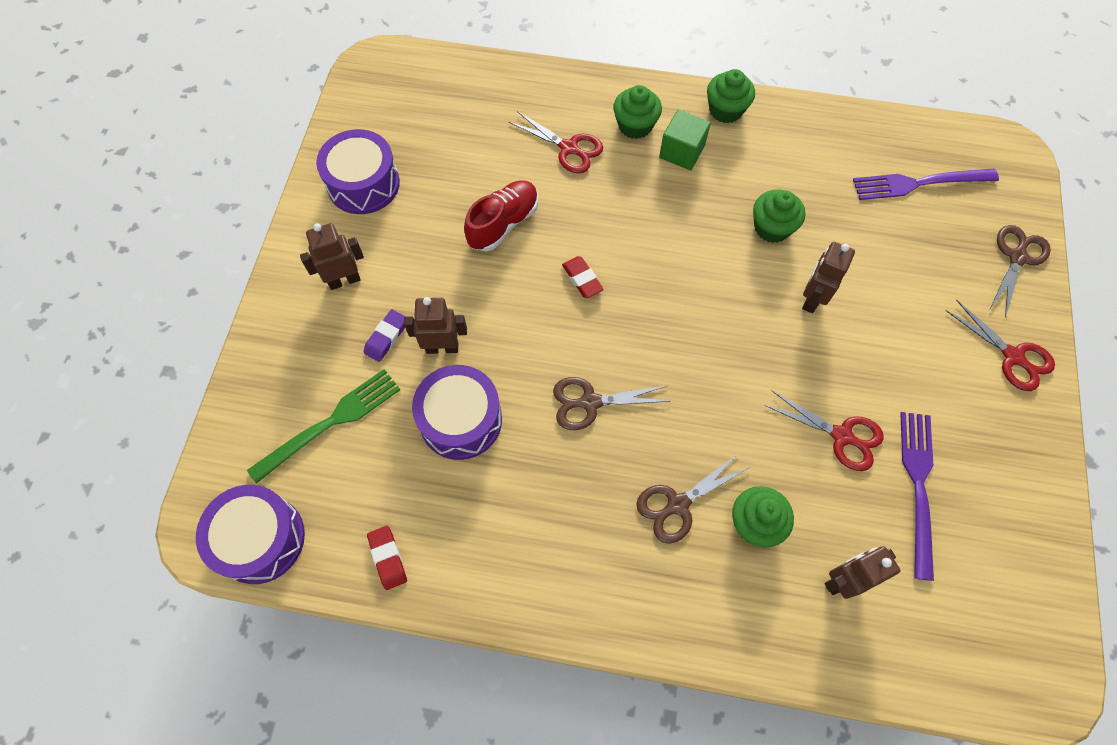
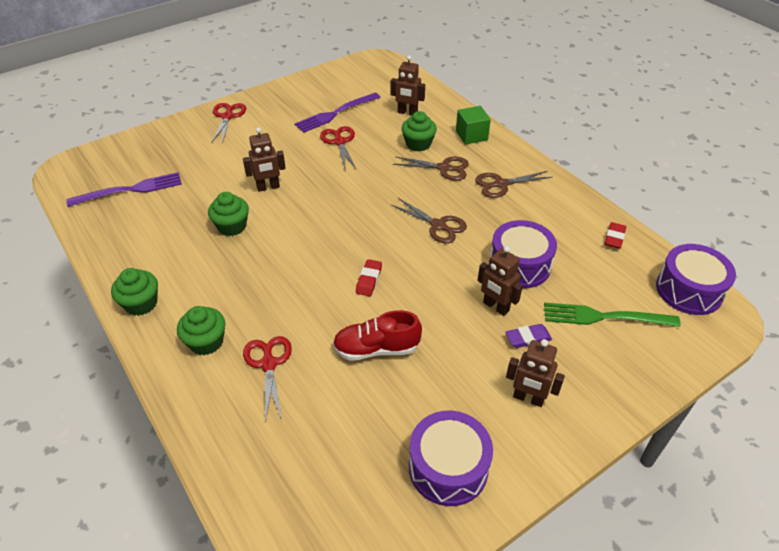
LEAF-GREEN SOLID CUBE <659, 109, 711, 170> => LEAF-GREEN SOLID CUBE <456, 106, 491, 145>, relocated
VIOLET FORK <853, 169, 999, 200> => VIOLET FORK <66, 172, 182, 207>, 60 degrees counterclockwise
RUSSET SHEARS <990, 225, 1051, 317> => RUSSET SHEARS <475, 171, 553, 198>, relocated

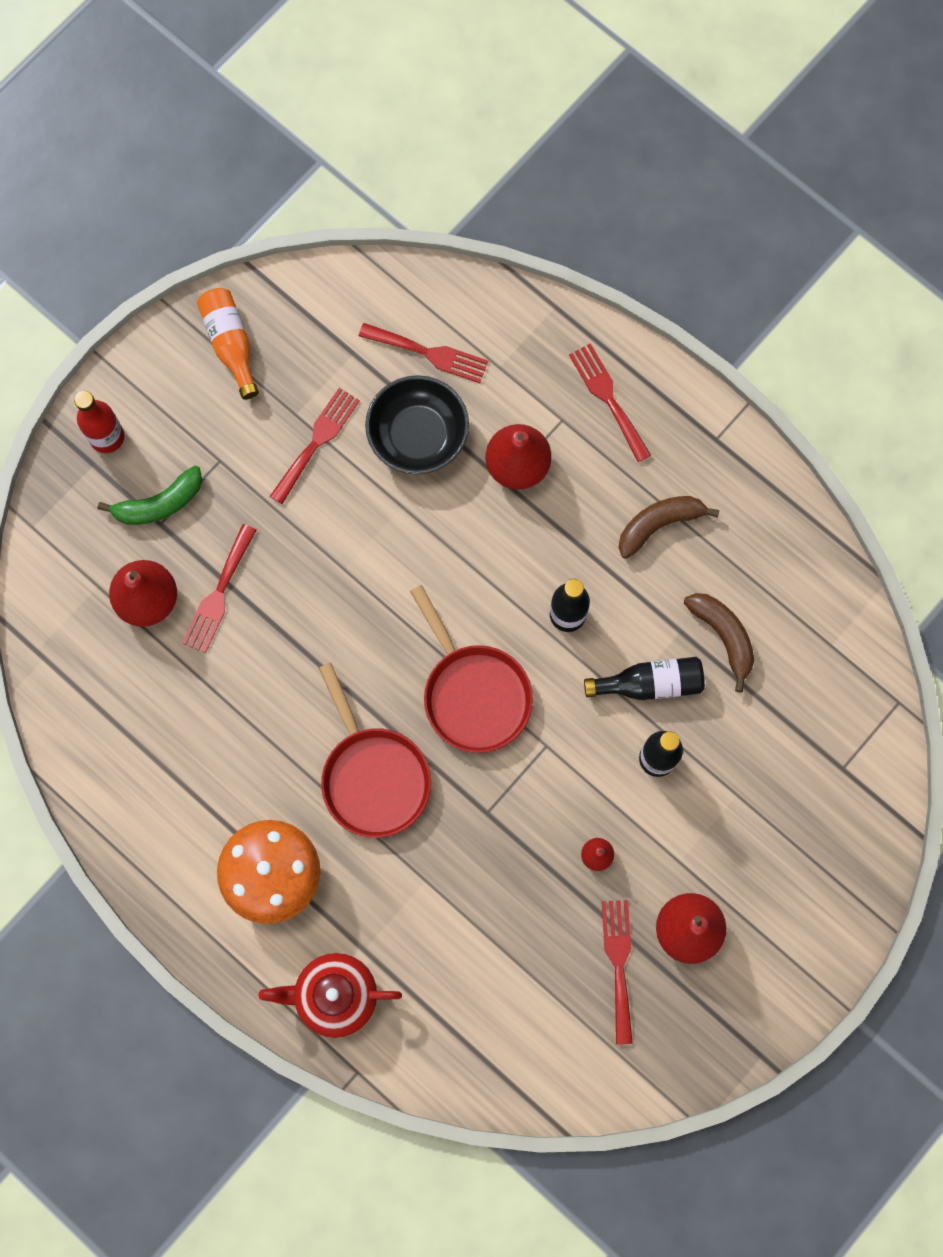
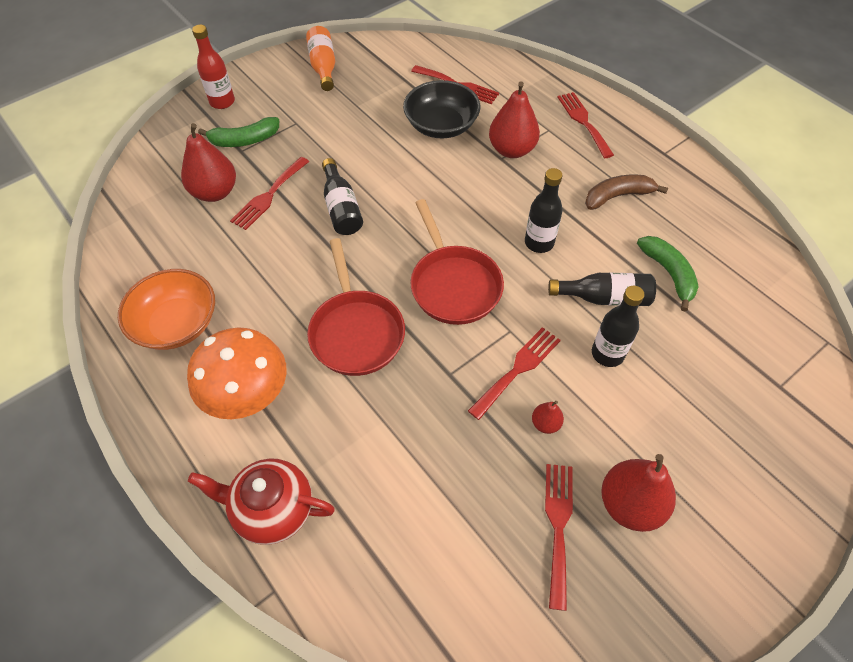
RED FORK <270, 388, 360, 504> => RED FORK <468, 327, 561, 420>, relocated
RUSSET BANANA FRUIT <684, 593, 754, 692> => LEAF-GREEN BANANA FRUIT <637, 236, 698, 312>
nothing => JET-BLACK BOTTLE <322, 158, 363, 235>
nothing => ORANGE SERVING BOWL <118, 269, 215, 350>

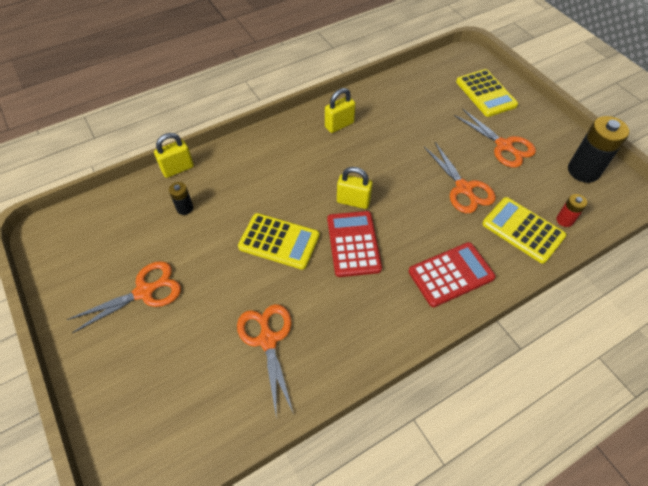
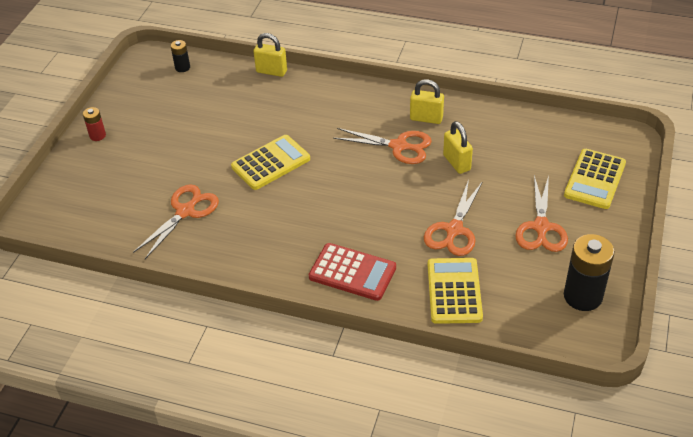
YELLOW SMALL LOCK <337, 167, 373, 209> => YELLOW SMALL LOCK <443, 121, 473, 174>, relocated
JET-BLACK BATTERY <169, 182, 193, 215> => JET-BLACK BATTERY <171, 40, 190, 72>, relocated
RED BATTERY <556, 194, 587, 227> => RED BATTERY <83, 107, 106, 141>, relocated
RED CALCULATOR <327, 211, 382, 277> => nothing
YELLOW CALCULATOR <238, 213, 319, 270> => YELLOW CALCULATOR <231, 135, 310, 190>, 105 degrees counterclockwise
ORANGE SHEARS <67, 261, 181, 333> => ORANGE SHEARS <333, 128, 432, 164>, relocated

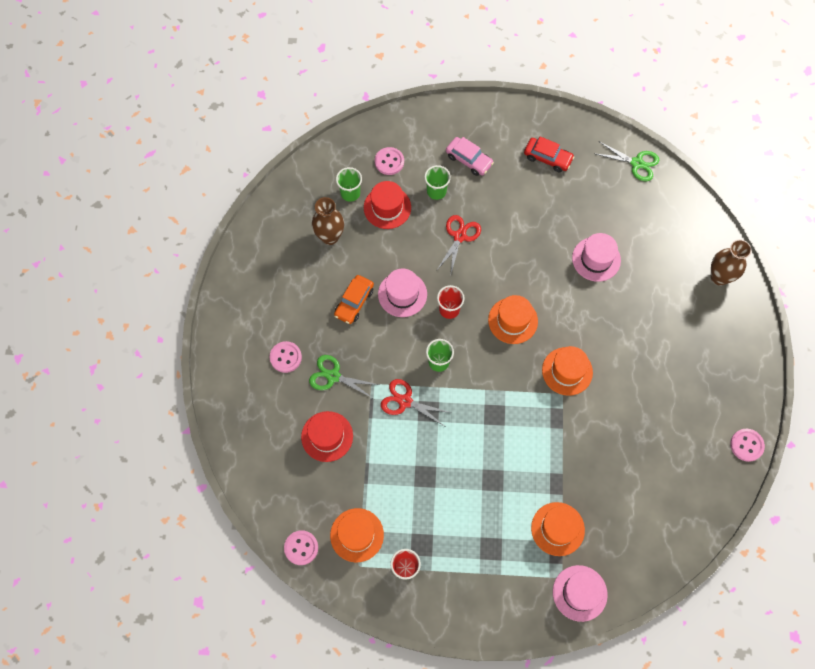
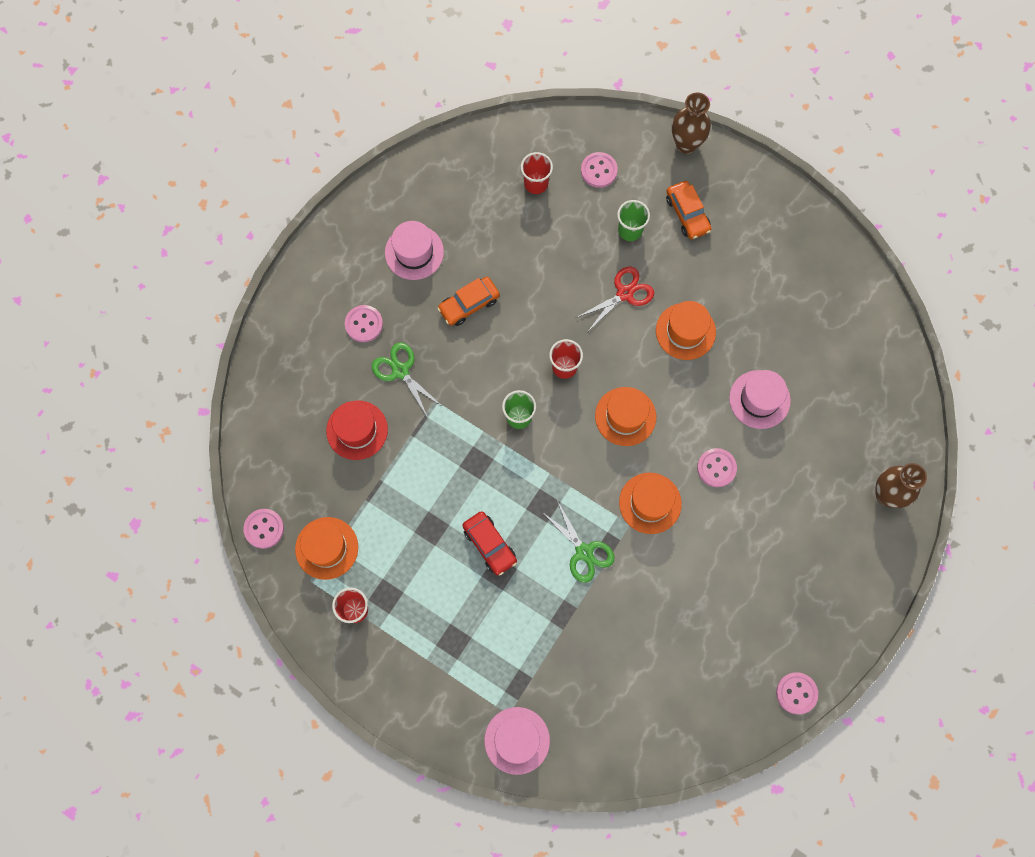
PINK AUTOMOBILE <446, 137, 494, 176> => ORANGE AUTOMOBILE <666, 181, 711, 239>
RED AUTOMOBILE <524, 137, 574, 172> => RED AUTOMOBILE <462, 511, 517, 576>, relocated
LEAF-GREEN SHEARS <593, 142, 659, 181> => LEAF-GREEN SHEARS <542, 500, 614, 583>, relocated
LEAF-GREEN TUMBLER <336, 167, 362, 202> => RED TUMBLER <521, 152, 553, 194>
RED TALL HAT <364, 181, 411, 229> => nothing
RUSSET VASE <312, 197, 344, 245> => RUSSET VASE <672, 92, 711, 154>, relocated
PINK TALL HAT <378, 269, 427, 317> => PINK TALL HAT <385, 221, 444, 280>, relocated
RED SHEARS <381, 379, 451, 426> => nothing
ORANGE TALL HAT <531, 502, 585, 556> => ORANGE TALL HAT <656, 301, 716, 360>, relocated
nothing => PINK SEWING BUTTON <697, 448, 737, 487>

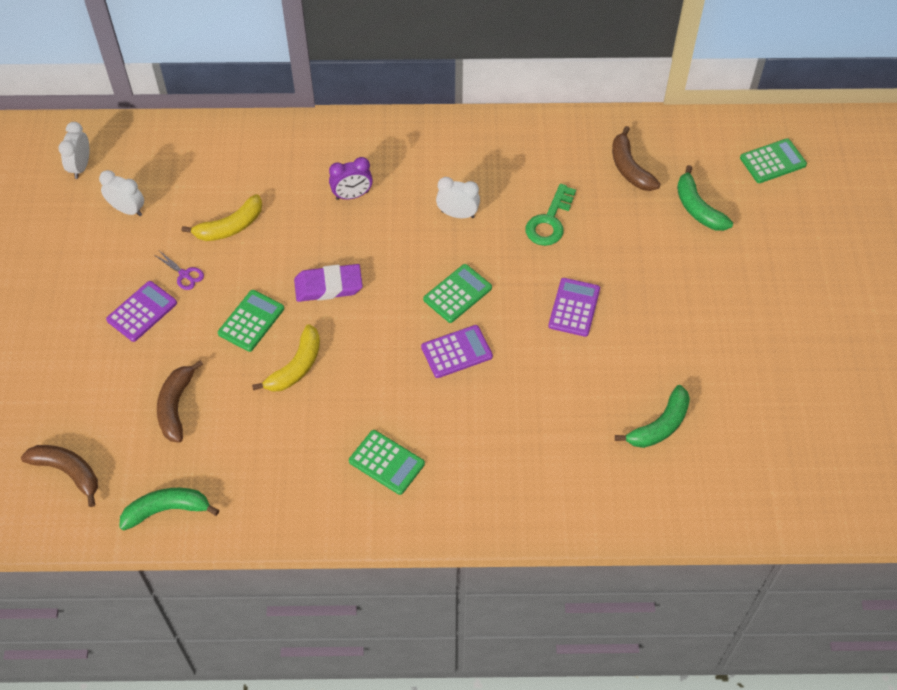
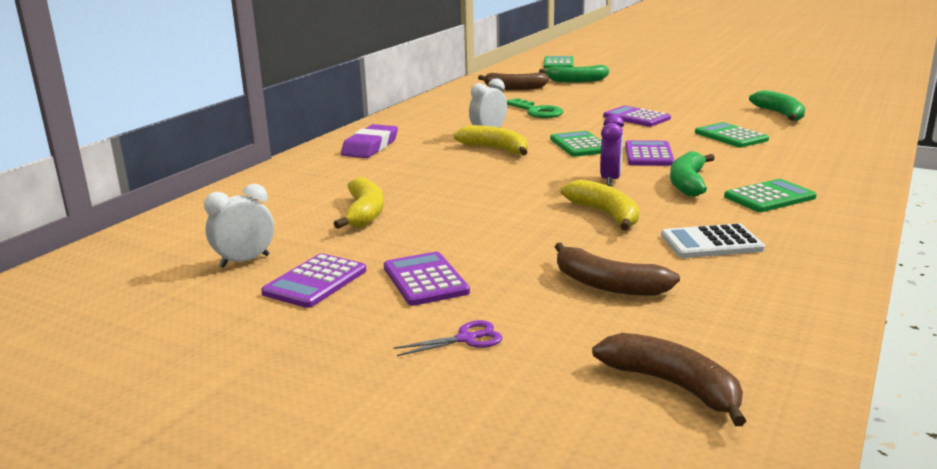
WHITE ALARM CLOCK <58, 122, 90, 179> => nothing
VIOLET ALARM CLOCK <329, 157, 373, 200> => VIOLET ALARM CLOCK <600, 114, 624, 186>, relocated
VIOLET SHEARS <155, 251, 204, 290> => VIOLET SHEARS <393, 320, 502, 356>, relocated
VIOLET GUM ERASER <294, 264, 363, 302> => VIOLET GUM ERASER <341, 124, 398, 158>, relocated
LEAF-GREEN CALCULATOR <218, 290, 284, 352> => LEAF-GREEN CALCULATOR <695, 122, 769, 148>, relocated
RUSSET BANANA FRUIT <21, 445, 98, 507> => RUSSET BANANA FRUIT <592, 333, 746, 426>, 75 degrees clockwise
LEAF-GREEN BANANA FRUIT <119, 488, 219, 531> => LEAF-GREEN BANANA FRUIT <670, 151, 715, 197>, relocated
nothing => YELLOW BANANA FRUIT <454, 125, 528, 155>
nothing => WHITE CALCULATOR <661, 223, 765, 258>
nothing => VIOLET CALCULATOR <261, 253, 366, 308>

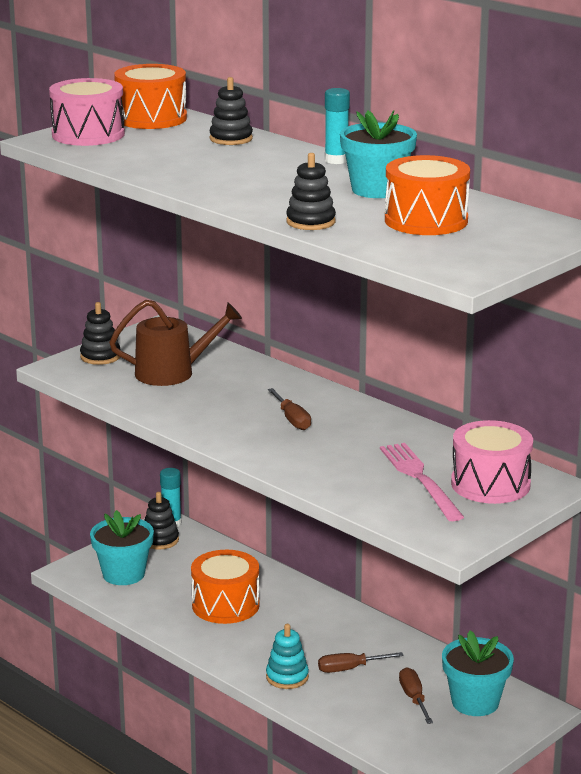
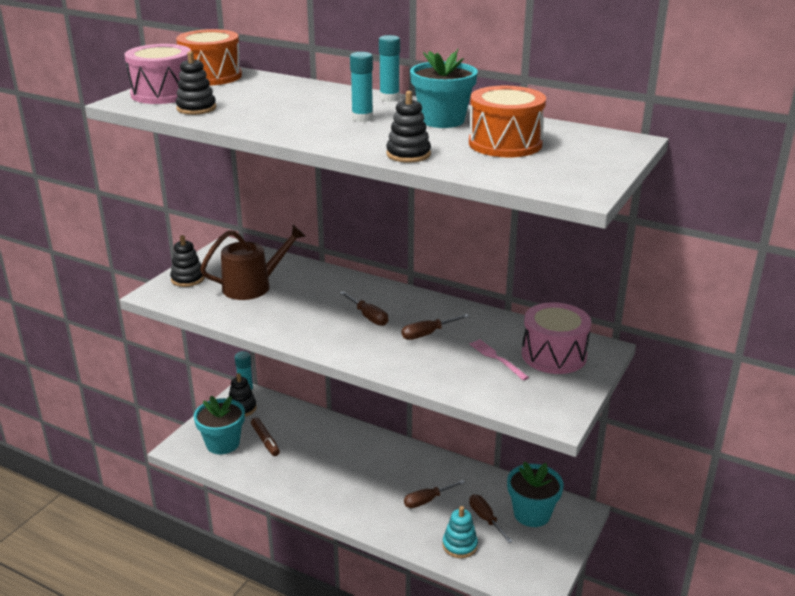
JET-BLACK RING STACKER <209, 77, 253, 145> => JET-BLACK RING STACKER <176, 51, 216, 115>, relocated
PINK FORK <380, 443, 464, 521> => PINK FORK <469, 339, 529, 381>, x0.59
ORANGE SNARE DRUM <191, 550, 260, 624> => nothing
TURQUOISE RING STACKER <266, 624, 309, 689> => TURQUOISE RING STACKER <442, 506, 478, 558>, relocated
nothing => TURQUOISE STICK OF GLUE <350, 52, 373, 122>
nothing => RUSSET HAND SCREWDRIVER <402, 314, 469, 340>
nothing => RUSSET MARKER <251, 417, 280, 456>

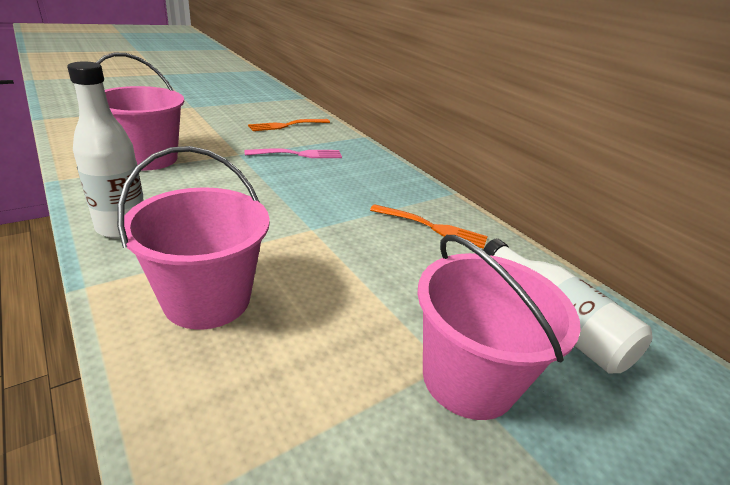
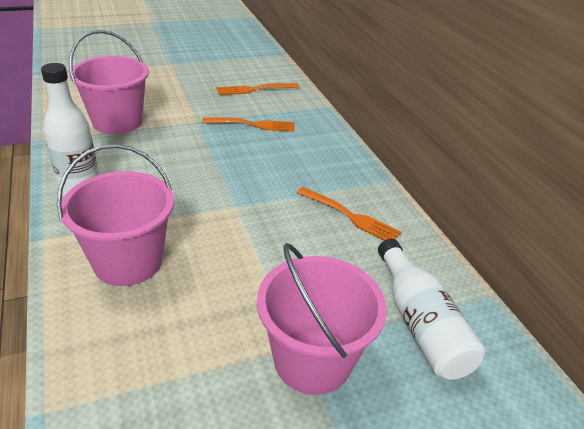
PINK FORK <244, 148, 342, 158> => ORANGE FORK <202, 117, 295, 132>

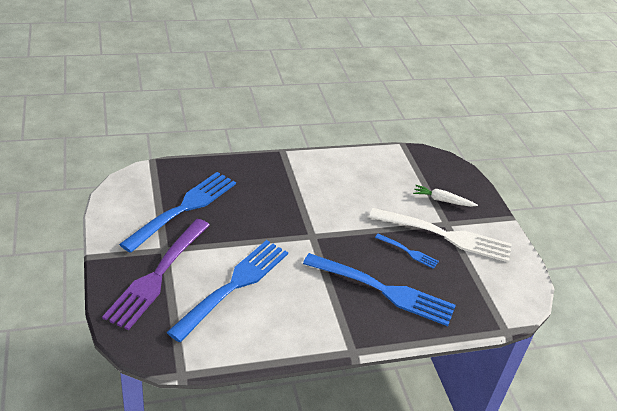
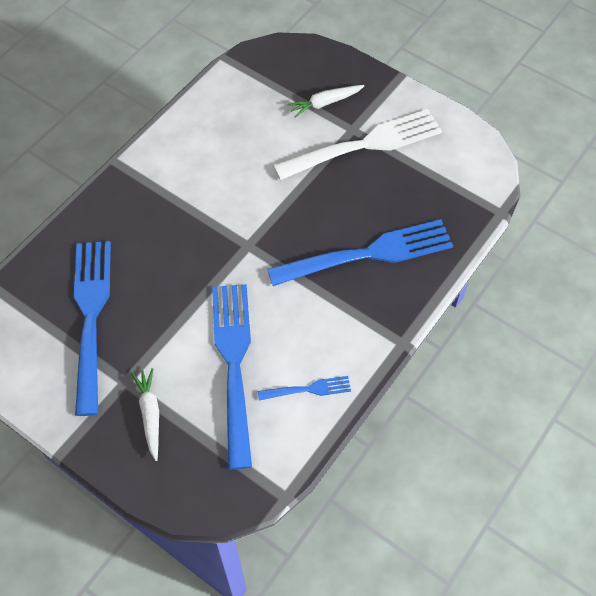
VIOLET FORK <102, 219, 210, 330> => WHITE CARROT <131, 368, 159, 461>
BLUE FORK <375, 234, 439, 269> => BLUE FORK <258, 376, 351, 400>, relocated

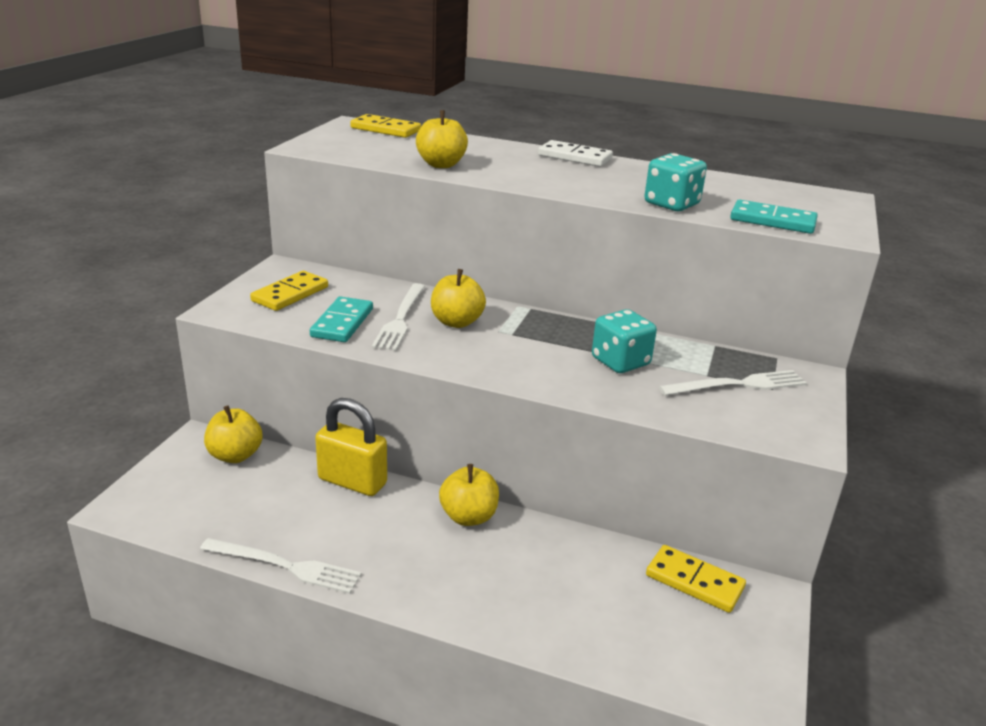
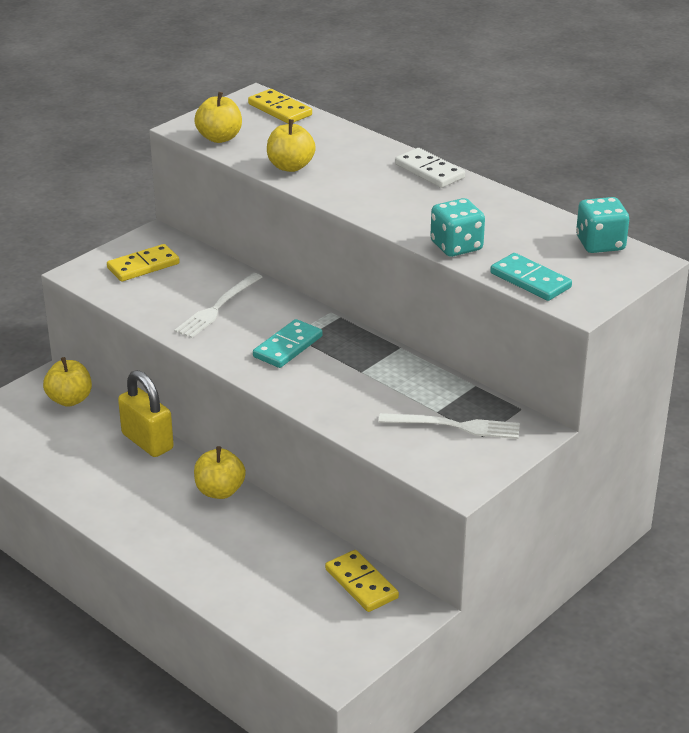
YELLOW TOY APPLE <431, 269, 486, 328> => YELLOW TOY APPLE <194, 92, 242, 143>, relocated
TURQUOISE DOMINO <310, 296, 373, 342> => TURQUOISE DOMINO <253, 319, 323, 368>, relocated
TURQUOISE DIE <592, 309, 657, 373> => TURQUOISE DIE <576, 197, 629, 253>, relocated
WHITE FORK <200, 538, 362, 594> => nothing

